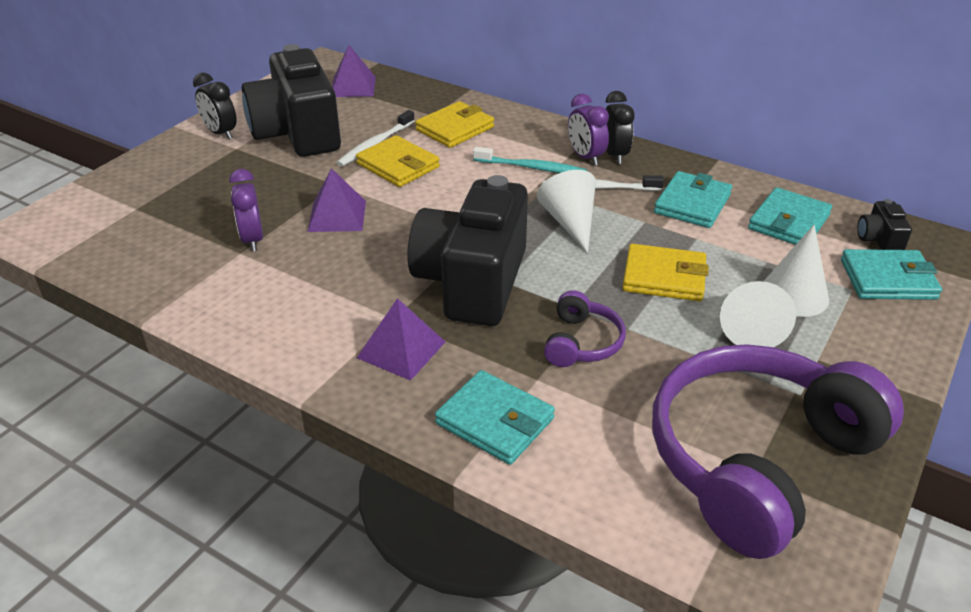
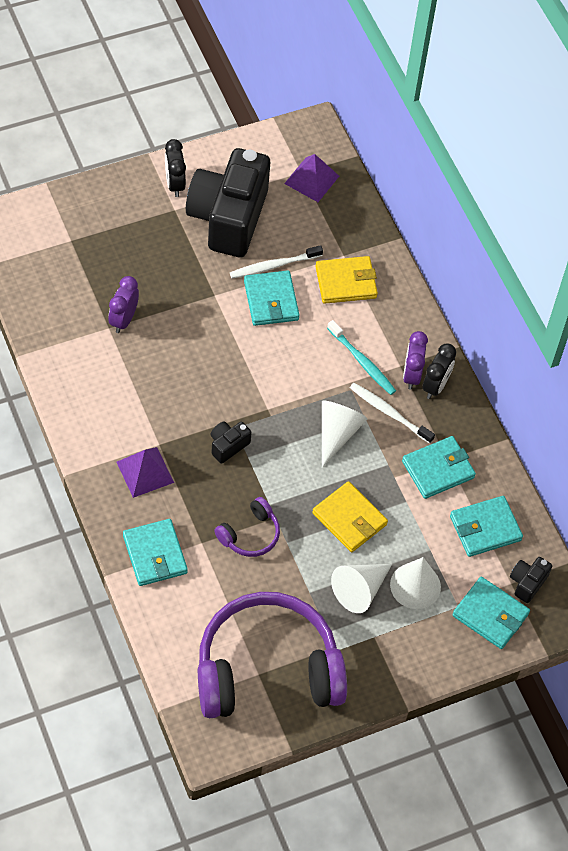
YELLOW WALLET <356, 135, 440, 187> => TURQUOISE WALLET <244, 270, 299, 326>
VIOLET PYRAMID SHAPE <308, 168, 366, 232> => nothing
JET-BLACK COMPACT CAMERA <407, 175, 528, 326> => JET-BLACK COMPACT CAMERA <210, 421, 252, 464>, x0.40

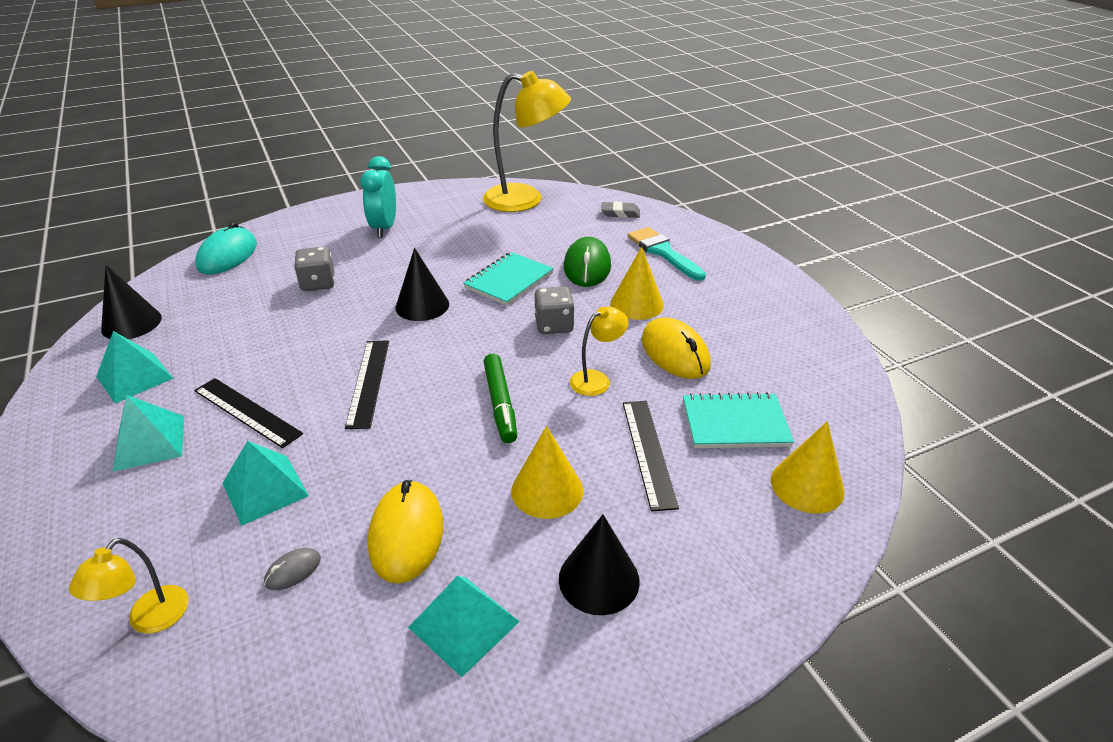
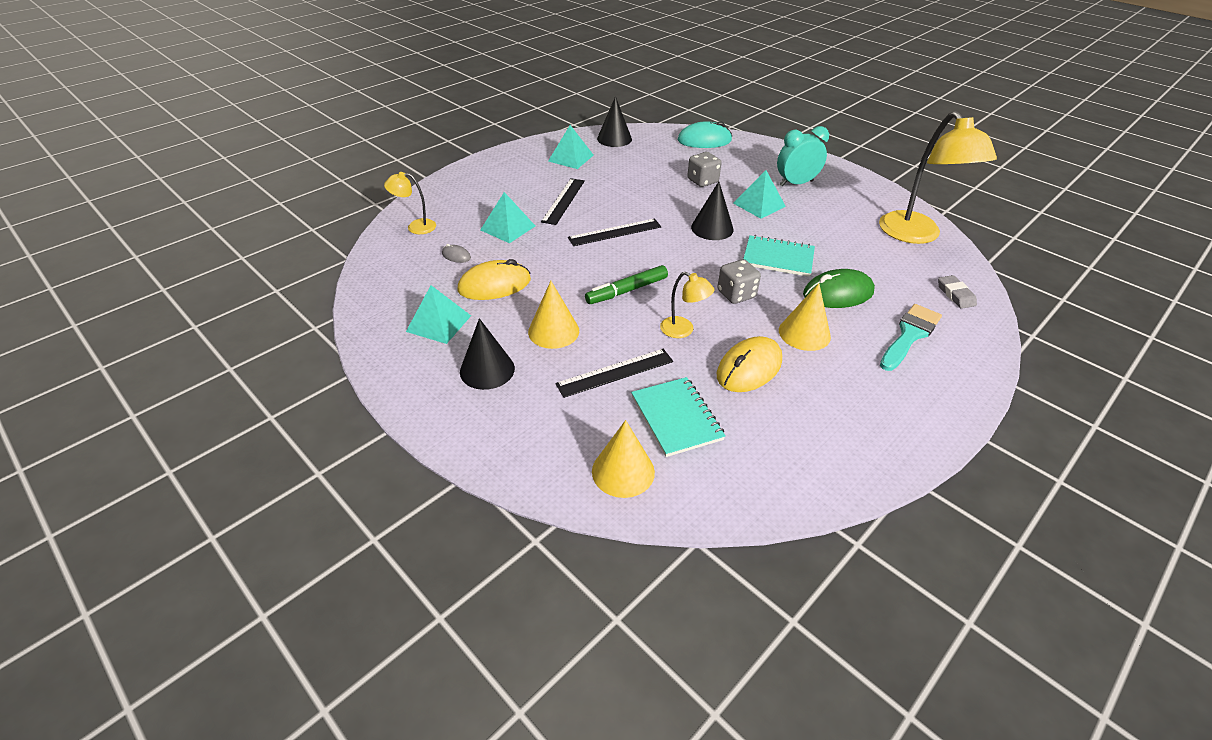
TURQUOISE PYRAMID SHAPE <113, 395, 184, 472> => TURQUOISE PYRAMID SHAPE <733, 170, 786, 219>, relocated

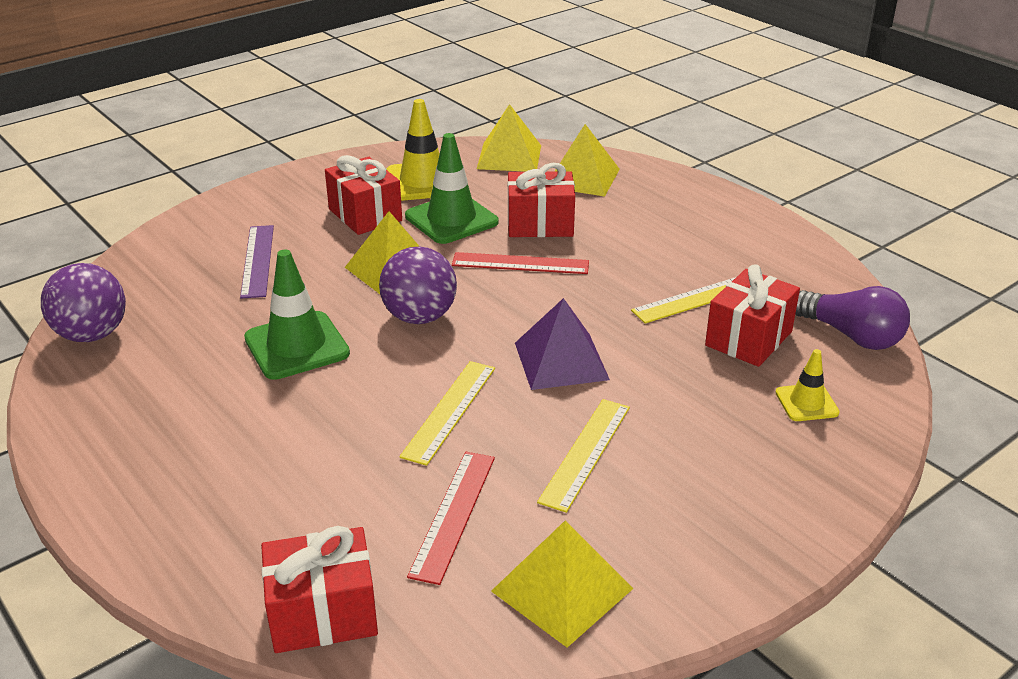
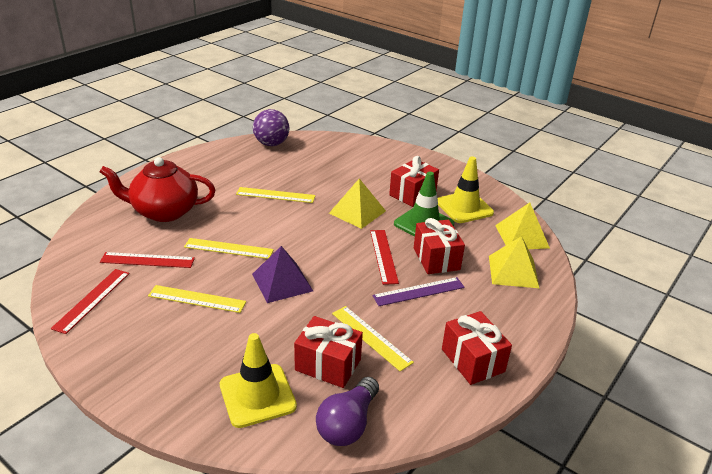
VIOLET RULER <240, 225, 274, 299> => VIOLET RULER <373, 277, 465, 306>, relocated
VIOLET PLAY BALL <379, 247, 457, 324> => nothing
LEAF-GREEN SAFETY CONE <244, 250, 350, 380> => YELLOW RULER <236, 187, 315, 203>
YELLOW SAFETY CONE <775, 349, 840, 421> => YELLOW SAFETY CONE <220, 333, 297, 428>, x1.81
YELLOW PYRAMID SHAPE <491, 521, 634, 648> => RED RULER <51, 269, 130, 334>
RED WRAPPED GIFT <261, 526, 378, 653> => RED WRAPPED GIFT <442, 311, 512, 385>, relocated
nothing => RED TEA POT <99, 157, 215, 222>

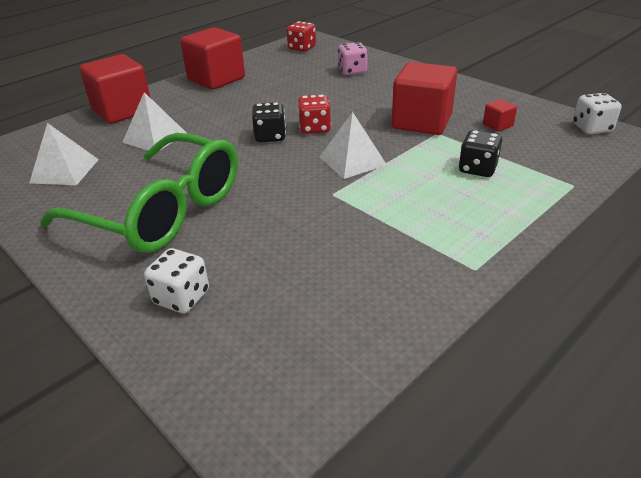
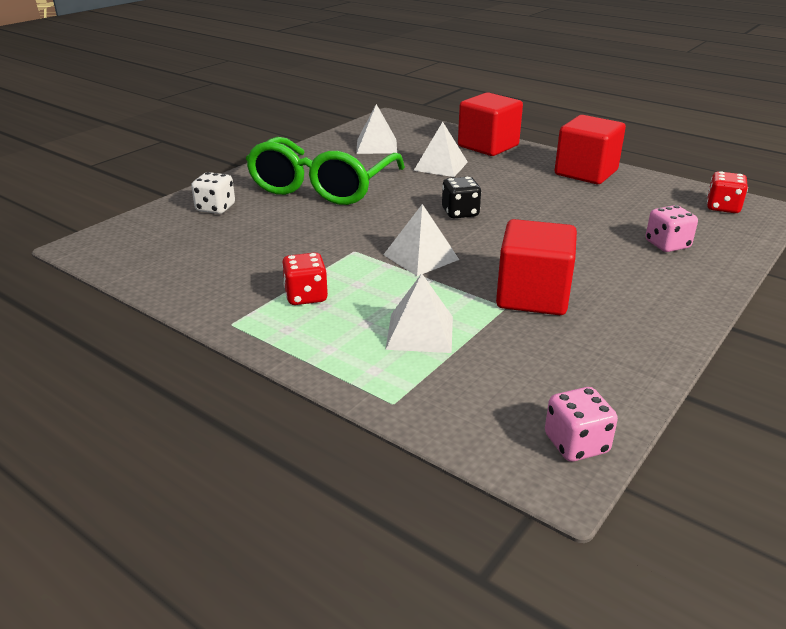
WHITE DIE <573, 93, 621, 134> => PINK DIE <545, 387, 618, 462>
RED DIE <298, 94, 331, 134> => RED DIE <282, 252, 328, 305>, relocated
RED SOLID CUBE <483, 99, 517, 132> => nothing
JET-BLACK DIE <459, 130, 502, 177> => WHITE PYRAMID SHAPE <385, 273, 453, 353>

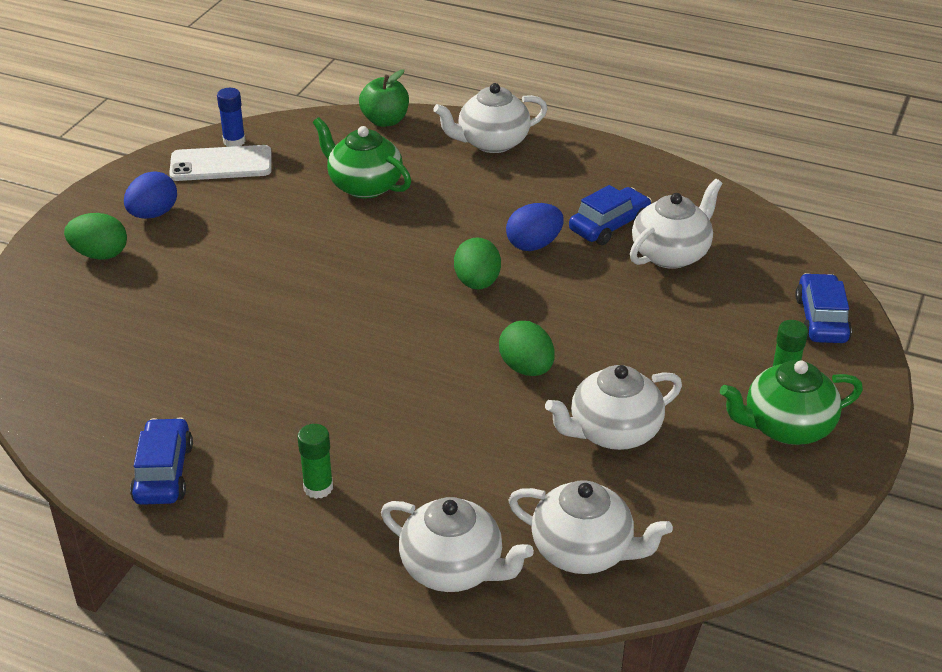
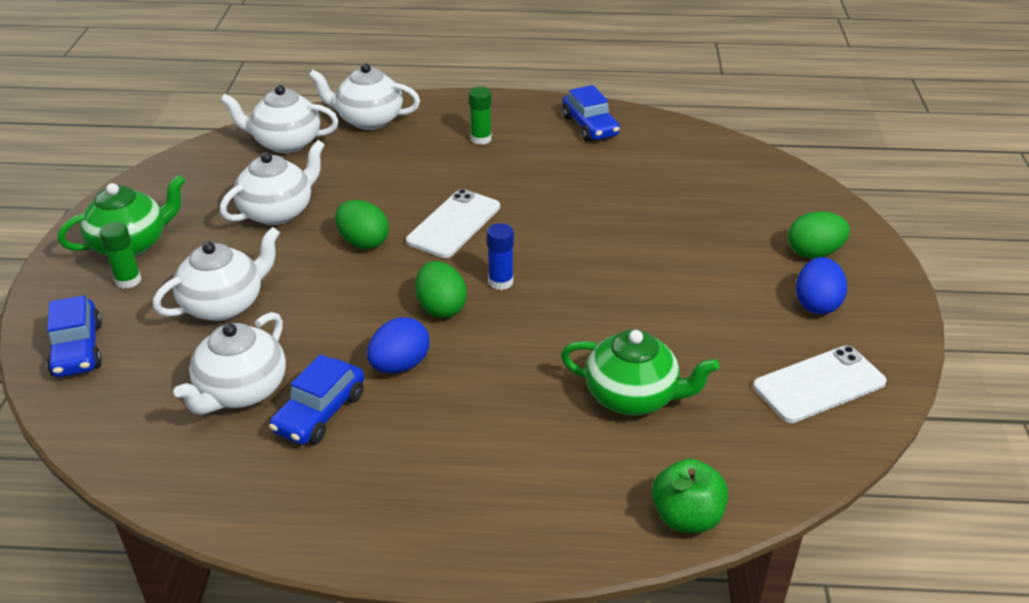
WHITE TEA POT <433, 83, 548, 153> => WHITE TEA POT <153, 227, 280, 321>, relocated
BLUE STICK OF GLUE <217, 88, 246, 147> => BLUE STICK OF GLUE <487, 223, 514, 290>, relocated
nothing => WHITE PHONE <406, 189, 500, 258>

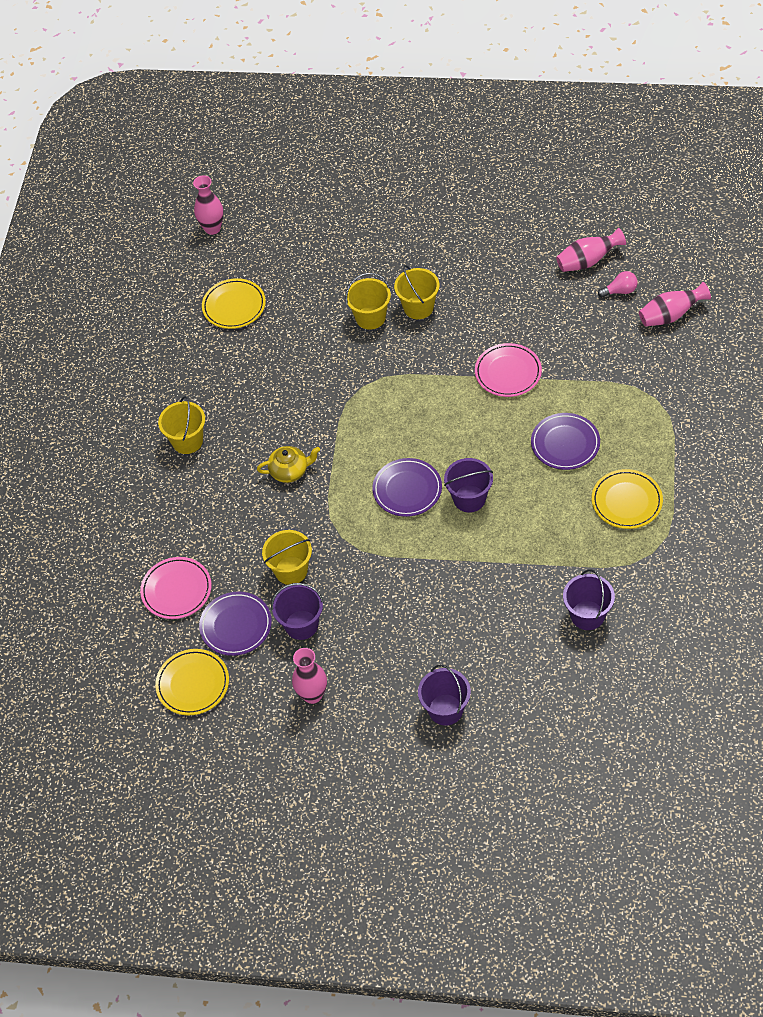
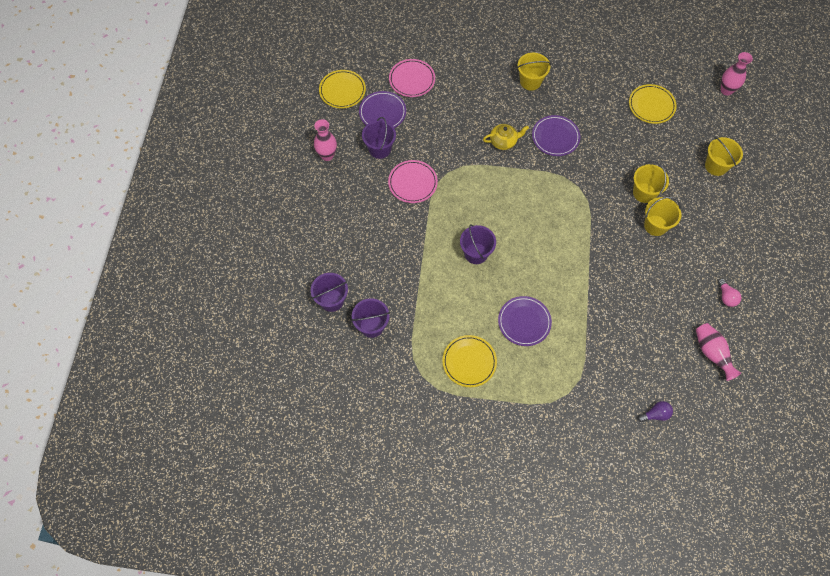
PINK LIGHTBULB <598, 271, 638, 298> => PINK LIGHTBULB <718, 278, 741, 307>, relocated
PINK VASE <639, 282, 711, 327> => VIOLET LIGHTBULB <638, 401, 673, 422>
PINK DINNER PLATE <475, 343, 542, 397> => PINK DINNER PLATE <388, 160, 438, 203>, relocated
YELLOW TEA POT <257, 446, 320, 483> => YELLOW TEA POT <483, 124, 529, 150>, 90 degrees counterclockwise
VIOLET DINNER PLATE <372, 458, 442, 517> => VIOLET DINNER PLATE <532, 115, 580, 156>, relocated
YELLOW SAND BUCKET <262, 530, 312, 585> => YELLOW SAND BUCKET <705, 137, 743, 176>, relocated
VIOLET SAND BUCKET <418, 665, 471, 726> => VIOLET SAND BUCKET <311, 273, 348, 312>, relocated

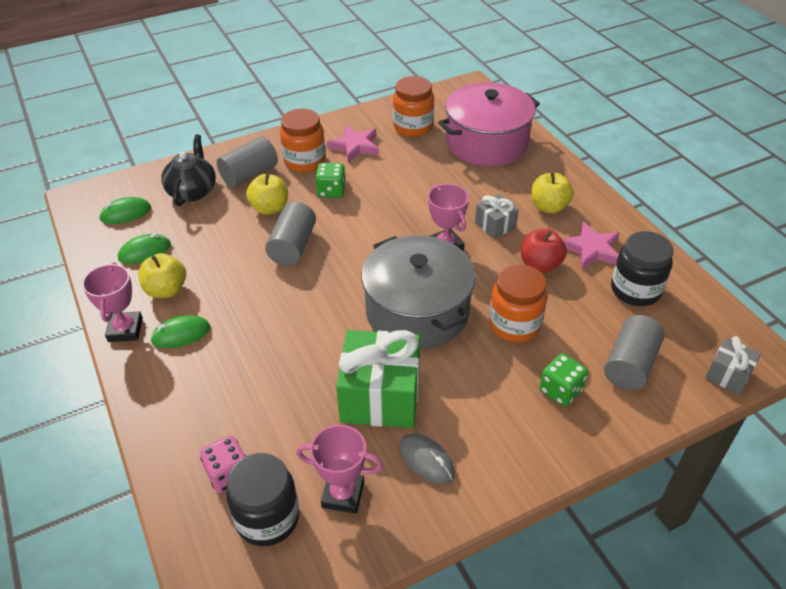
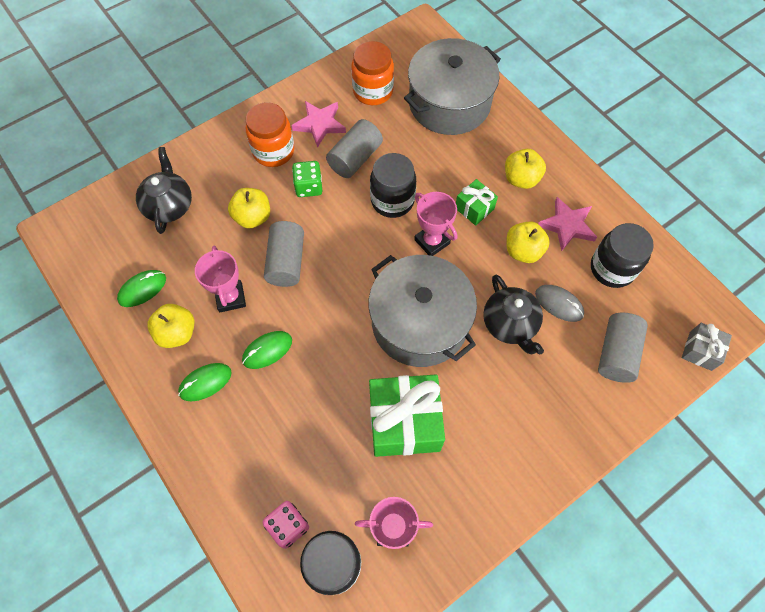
PINK COOKING POT <438, 82, 540, 166> => ASH-GREY COOKING POT <404, 38, 501, 135>
ASH-GREY CYLINDER <217, 137, 278, 187> => ASH-GREY CYLINDER <326, 119, 383, 178>, relocated
ASH-GREY WRAPPED GIFT <475, 194, 519, 239> => LEAF-GREEN WRAPPED GIFT <456, 179, 498, 226>
LEAF-GREEN MOUSE <99, 197, 151, 224> => LEAF-GREEN MOUSE <242, 331, 292, 369>, relocated
RED TOY APPLE <521, 229, 567, 273> => YELLOW TOY APPLE <506, 221, 550, 263>
PINK PRIZE CUP <82, 262, 143, 342> => PINK PRIZE CUP <195, 246, 246, 312>, relocated
ORANGE JAR <489, 264, 547, 342> => JET-BLACK TEA POT <483, 275, 544, 354>
LEAF-GREEN DIE <539, 353, 588, 406> => nothing
ASH-GREY MOUSE <399, 433, 455, 484> => ASH-GREY MOUSE <535, 285, 584, 322>, relocated
nothing => JET-BLACK JAR <370, 153, 416, 218>

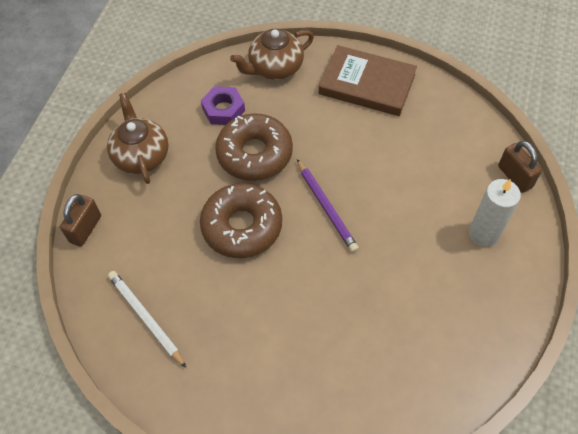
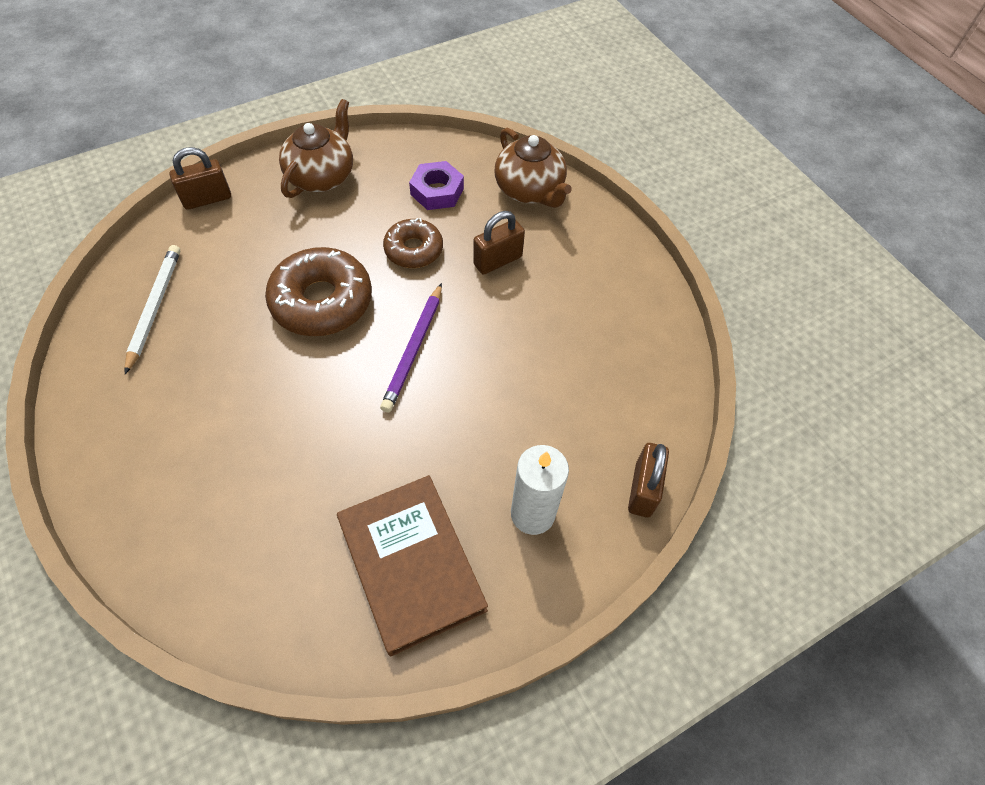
RUSSET TEA POT <230, 29, 314, 80> => RUSSET TEA POT <495, 128, 572, 208>, 135 degrees counterclockwise
RUSSET HARDBACK <319, 45, 417, 116> => RUSSET HARDBACK <337, 475, 488, 656>, relocated
RUSSET DOUGHNUT <215, 113, 293, 181> => RUSSET DOUGHNUT <383, 218, 443, 268>, x0.61
nothing => RUSSET SMALL LOCK <473, 211, 525, 275>

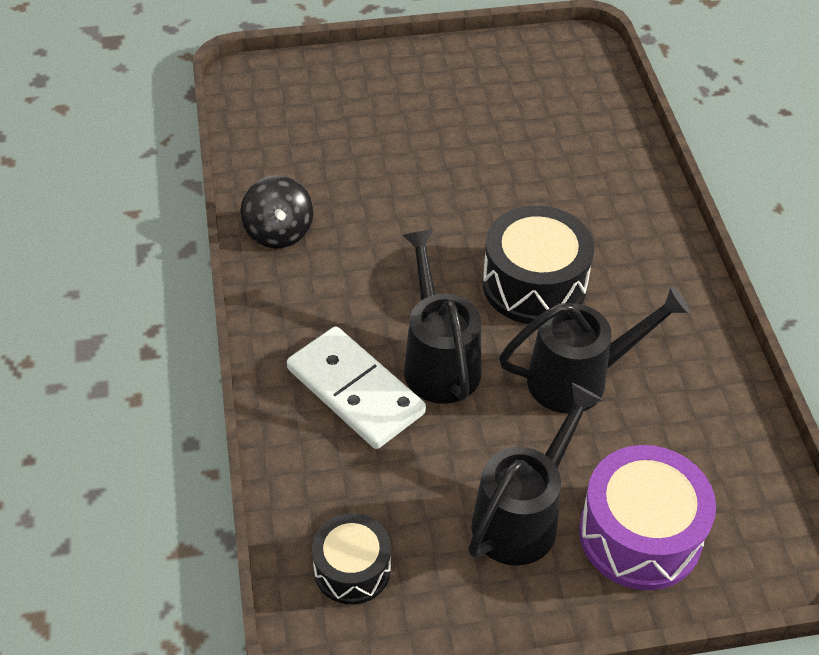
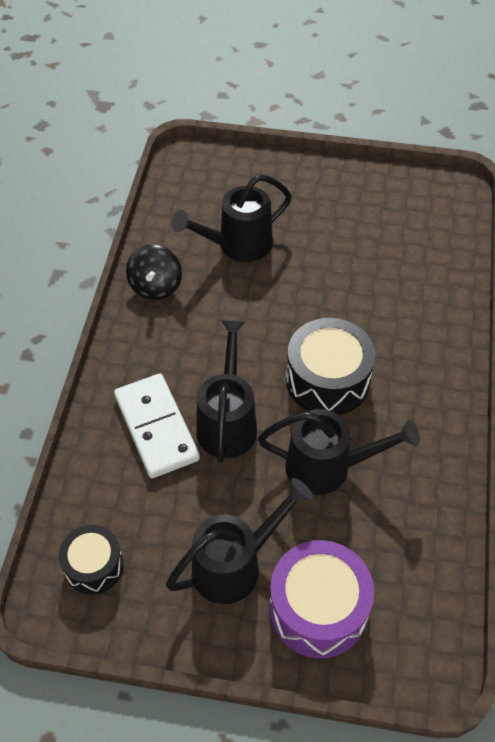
nothing => JET-BLACK WATERING CAN <171, 174, 292, 262>

